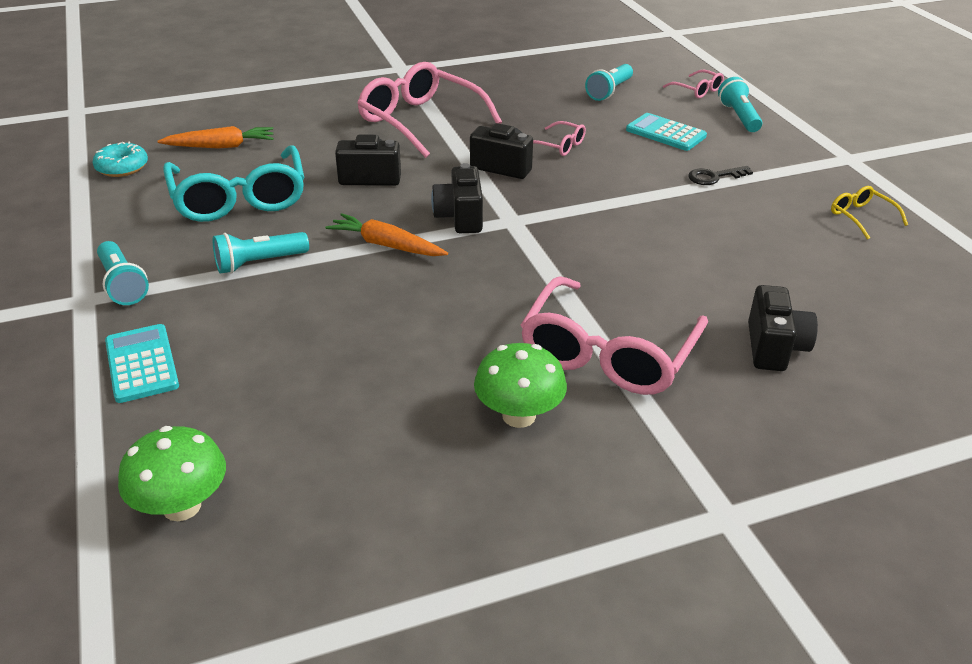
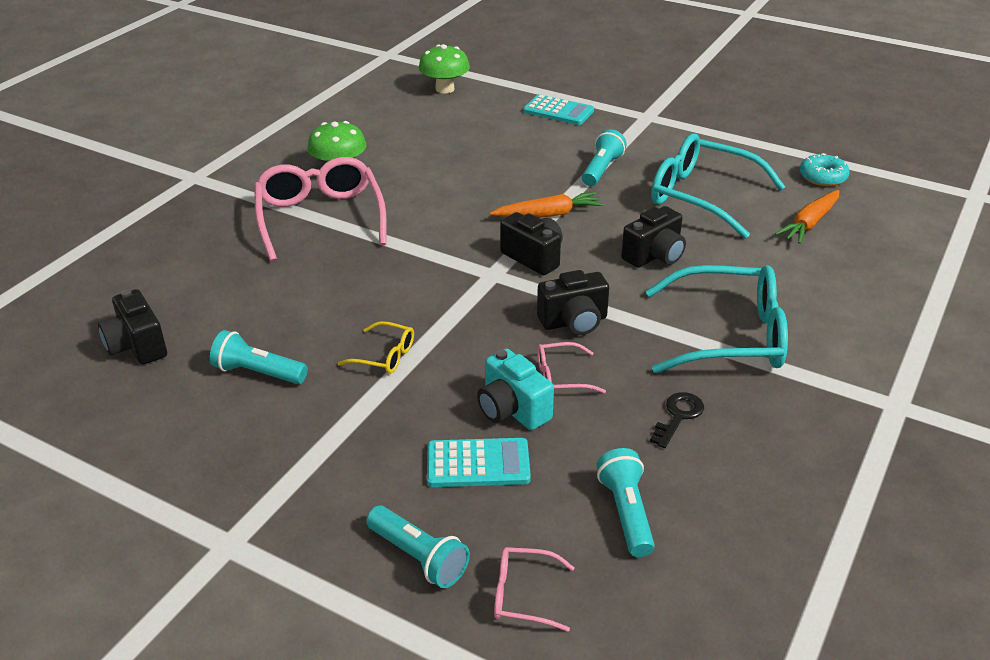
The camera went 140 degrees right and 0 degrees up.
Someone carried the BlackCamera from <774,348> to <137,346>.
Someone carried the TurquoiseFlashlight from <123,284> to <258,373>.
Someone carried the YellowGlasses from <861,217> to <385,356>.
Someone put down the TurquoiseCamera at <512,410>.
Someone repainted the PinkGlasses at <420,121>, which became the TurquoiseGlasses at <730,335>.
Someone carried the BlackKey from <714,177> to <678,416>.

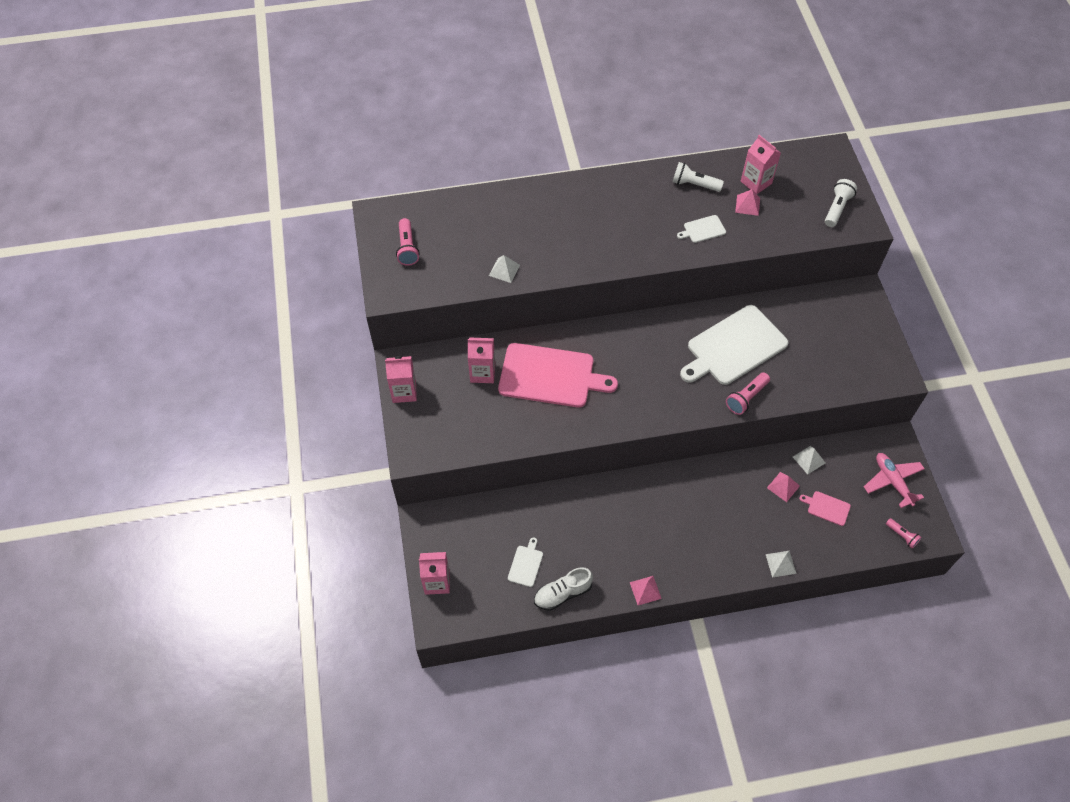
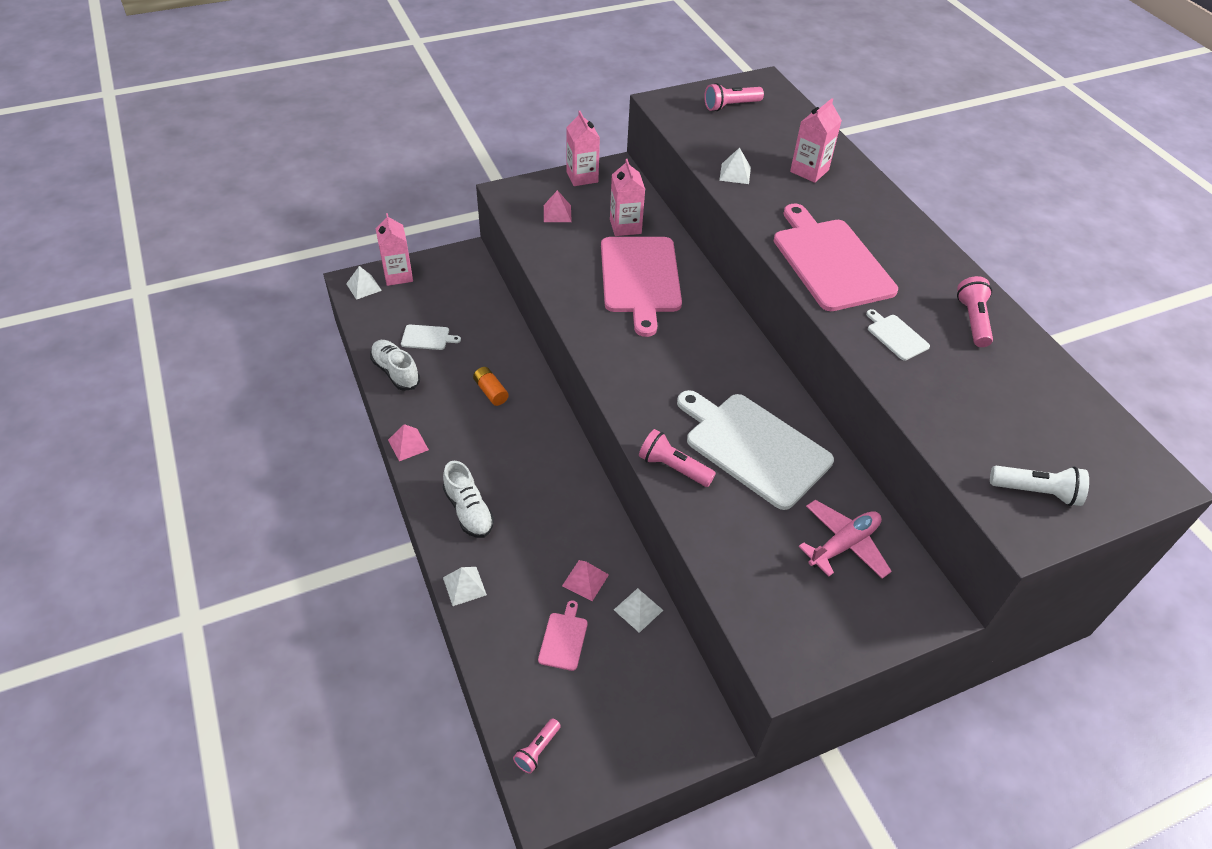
The camera went 75 degrees right and 10 degrees down.
Someone put down the WhitePyramid at <363,287>.
Someone put down the WhiteShoe at <469,511>.
Someone put down the OrangeBattery at <491,392>.
Someone carried the PinkPyramid from <747,205> to <557,213>.
Someone put down the PinkCuttingBoard at <830,261>.
Someone carried the PinkCarton from <756,182> to <809,171>.
Someone carried the PinkPlane from <892,481> to <843,545>.
Someone repainted the WhiteFlashlight at <694,184>, which became the PinkFlashlight at <972,320>.

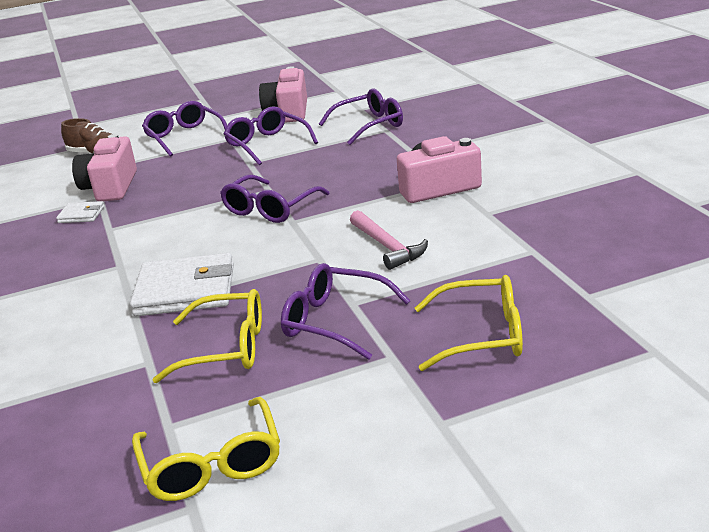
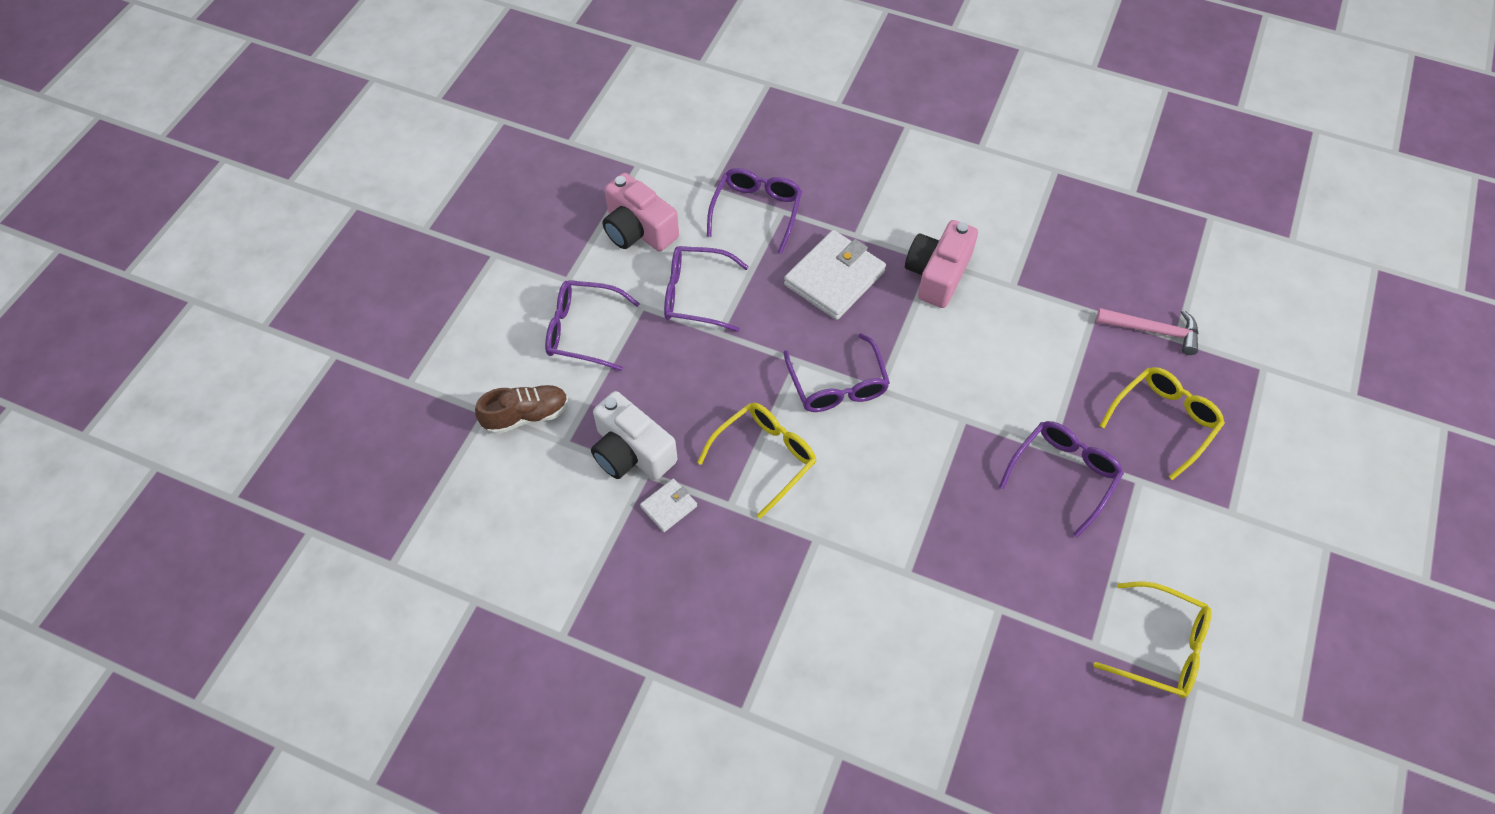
The camera went 50 degrees left and 30 degrees up.
Someone repainted the PinkCamera at <110,187>, which became the WhiteCamera at <631,452>.
Someone carried the YellowGlasses from <226,348> to <765,457>.
Someone carried the WhiteWallet from <185,290> to <834,278>.
Someone rotated the PurpleGlasses at <335,321> by 150 degrees clockwise.
Someone carried the PinkHammer from <387,246> to <1152,331>.

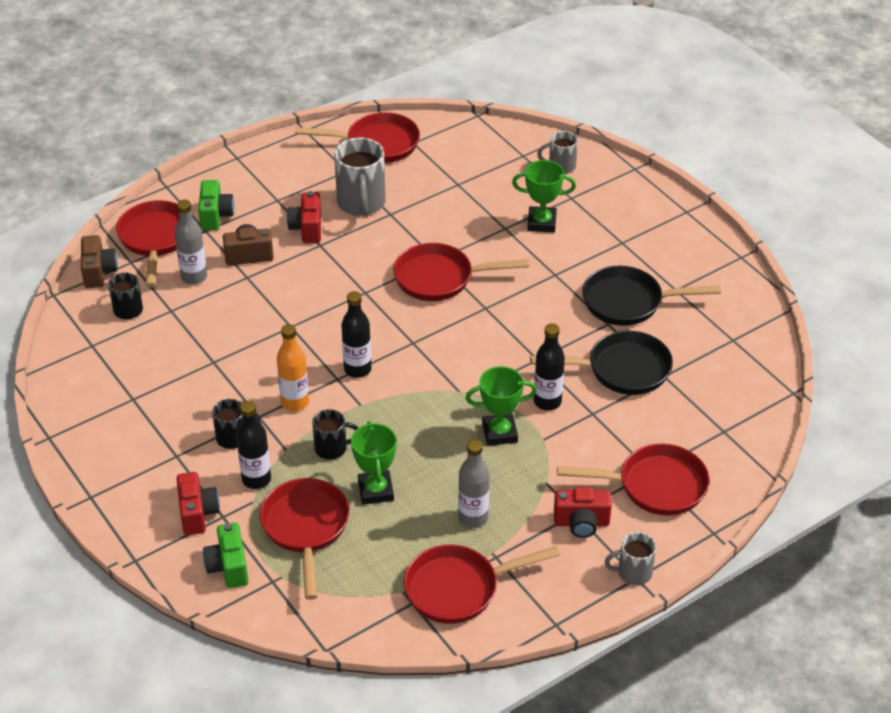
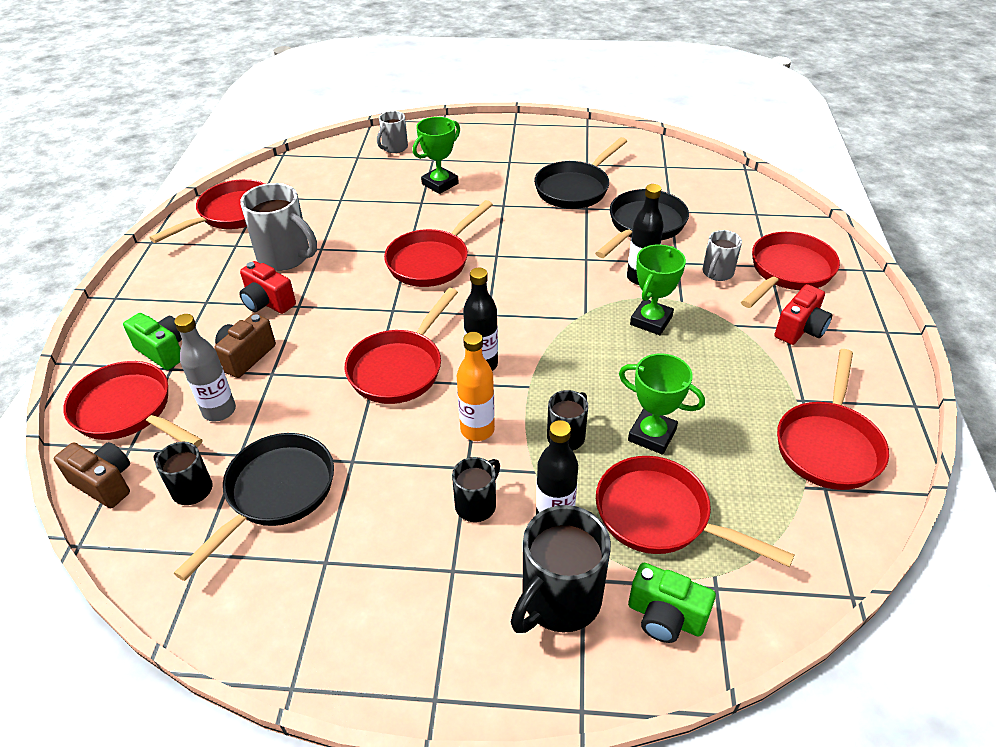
The camera went 50 degrees left and 0 degrees up.
Someone put down the BlackPan at <275,494>.
Someone put down the RedPan at <399,368>.
Someone swapped the RedCamera at <197,513> for the BlackMug at <559,600>.
Someone carried the GreyMug from <633,573> to <717,273>.
Someone took away the GreyBottle at <473,518>.

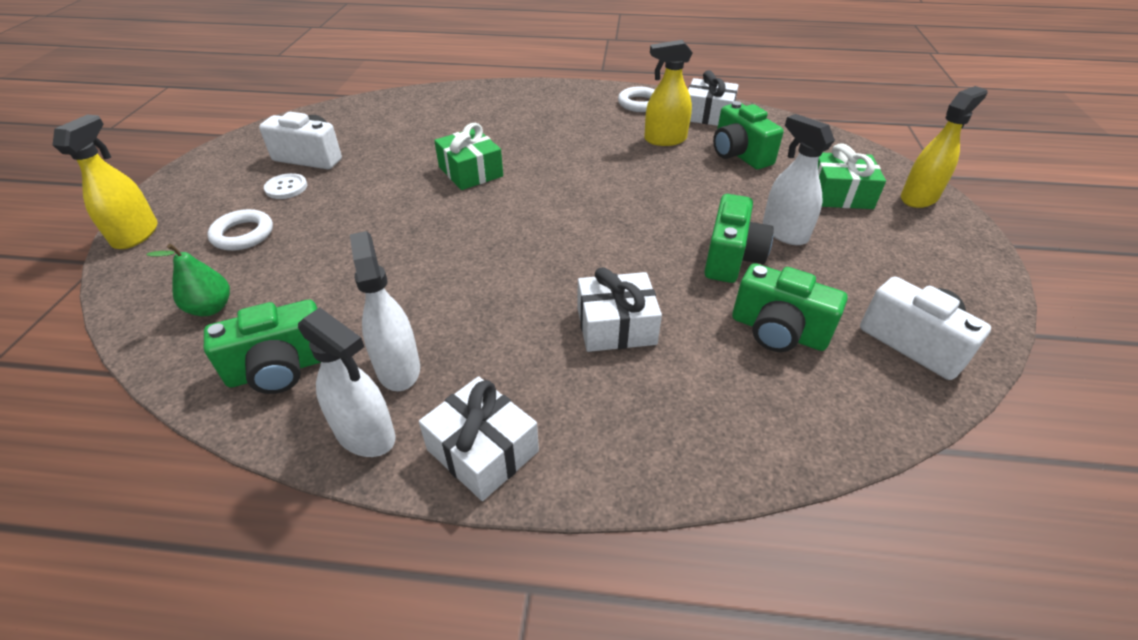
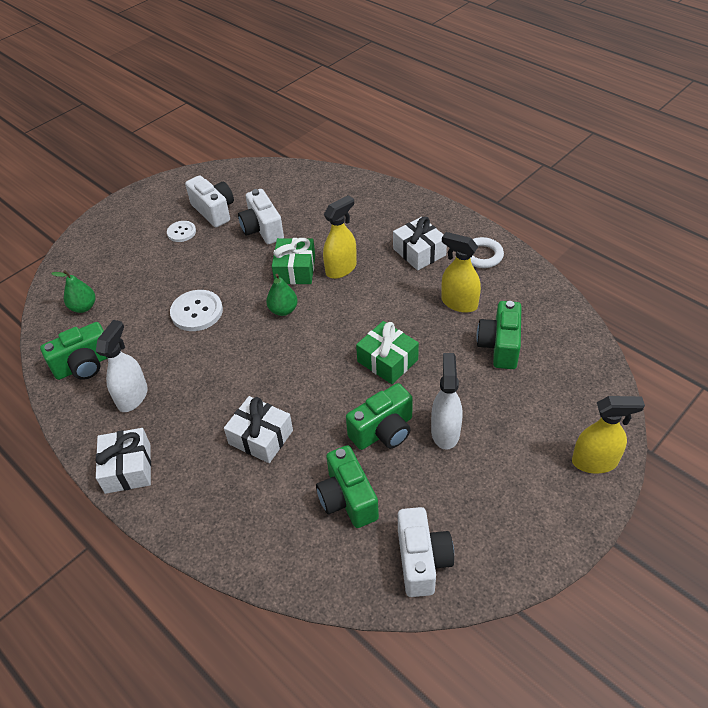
The camera went 40 degrees right and 5 degrees up.
Someone rotated the GreenCamera at <281,369> by 45 degrees counterclockwise.
Someone put down the WhiteButton at <197,312>.
Someone put down the WhiteCamera at <262,229>.
Someone put down the GreenPear at <283,310>.
Someone carried the YellowSprayBottle from <136,235> to <341,269>.
Someone carried the GreenGift from <839,194> to <387,360>.
Someone carried the WhiteGift from <708,115> to <419,252>.
Someone took away the WhiteRing at <243,234>.
Someone took away the WhiteSprayBottle at <366,435>.

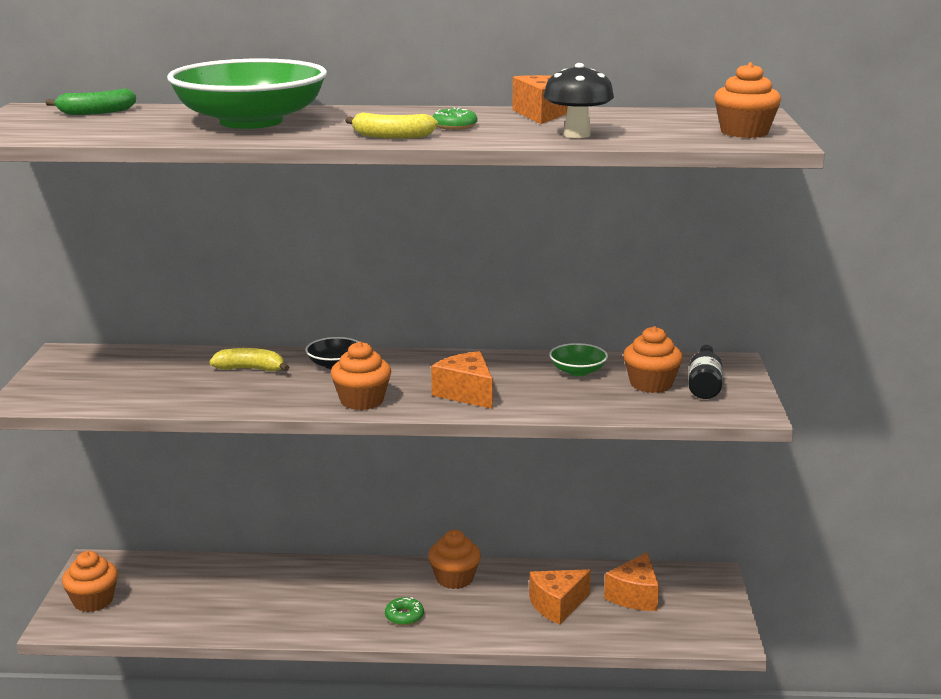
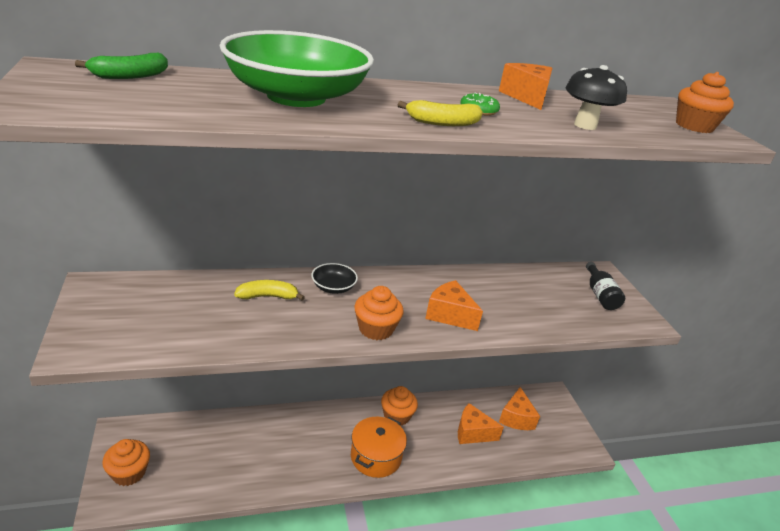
The camera went 20 degrees left and 10 degrees up.
Someone swapped the GreenDonut at <404,616> for the OrangePot at <376,457>.
Someone rotated the OrangeCheese at <557,605> by 60 degrees clockwise.
Someone took away the GreenBowl at <578,371>.
Someone took away the OrangeCupcake at <651,384>.

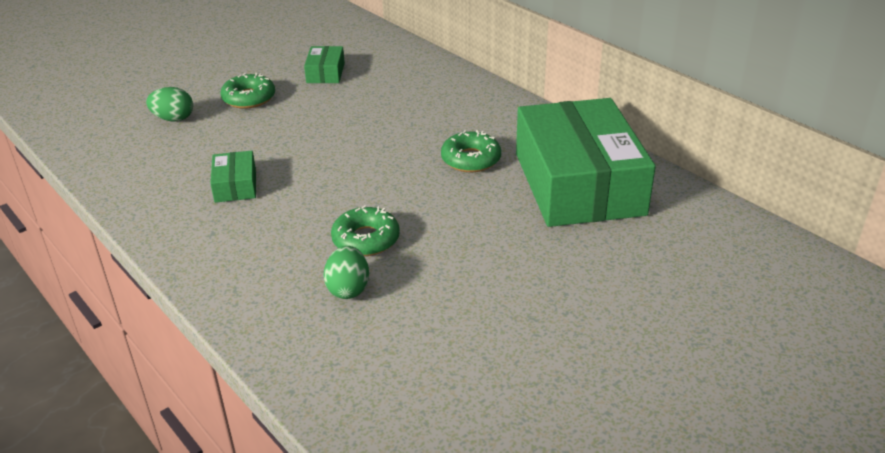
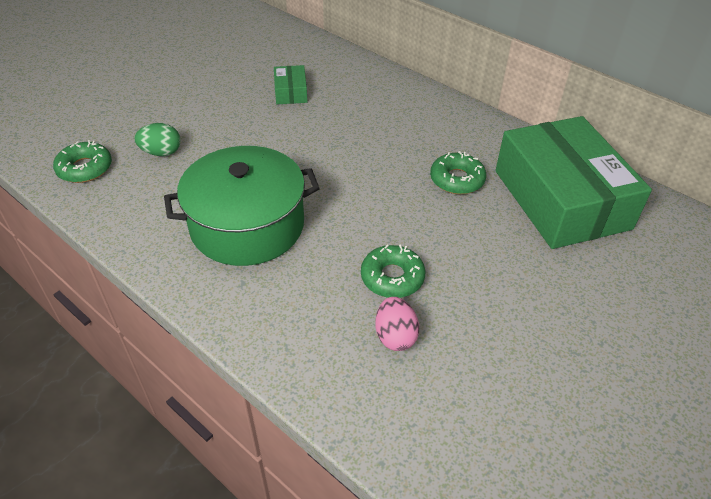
The camera went 10 degrees left and 10 degrees up.
Someone carried the GreenDonut from <249,98> to <85,168>.
Someone swapped the GreenBox at <235,185> for the GreenPot at <247,225>.
Someone repainted the GreenEgg at <348,289>, which became the PinkEgg at <395,336>.

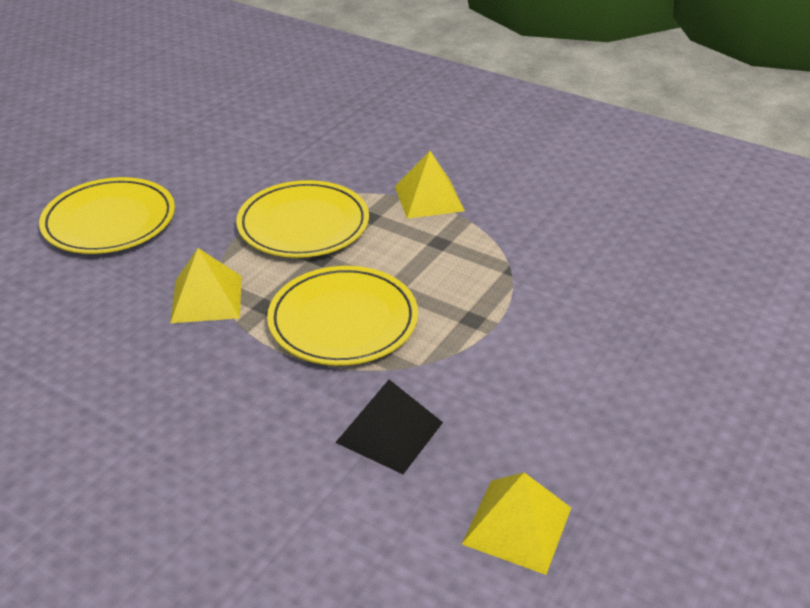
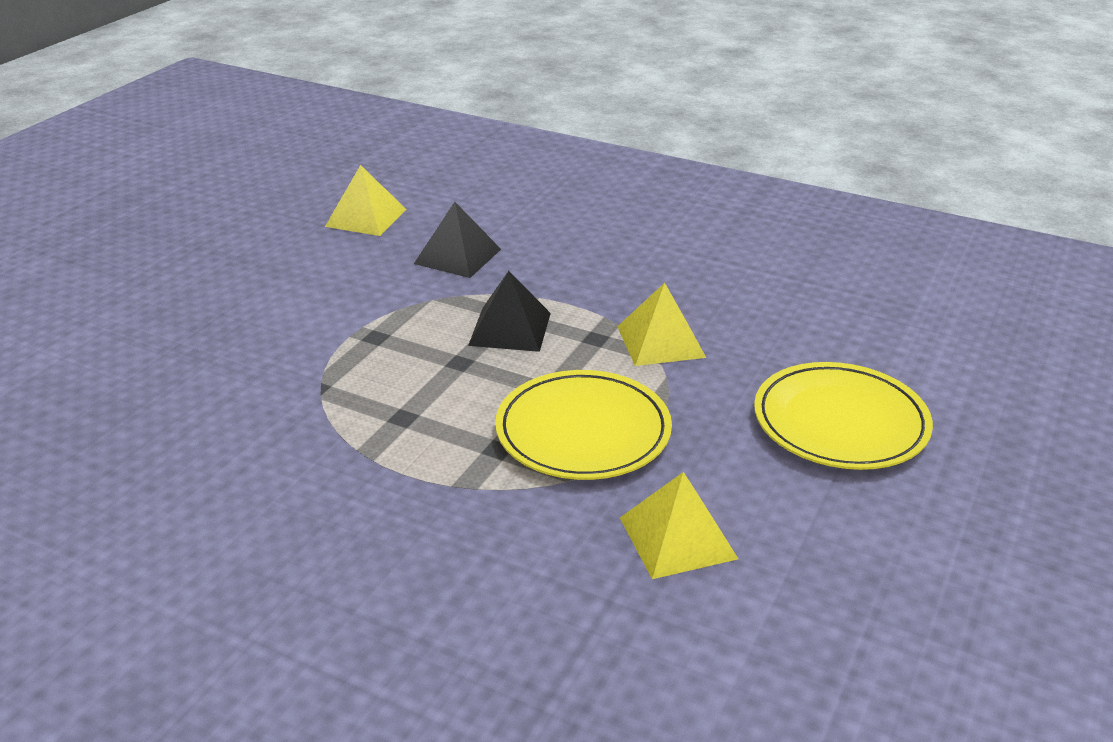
The camera went 175 degrees right and 5 degrees down.
Someone swapped the YellowPlate at <343,321> for the BlackPyramid at <510,329>.
Someone carried the YellowPyramid from <429,198> to <677,537>.

